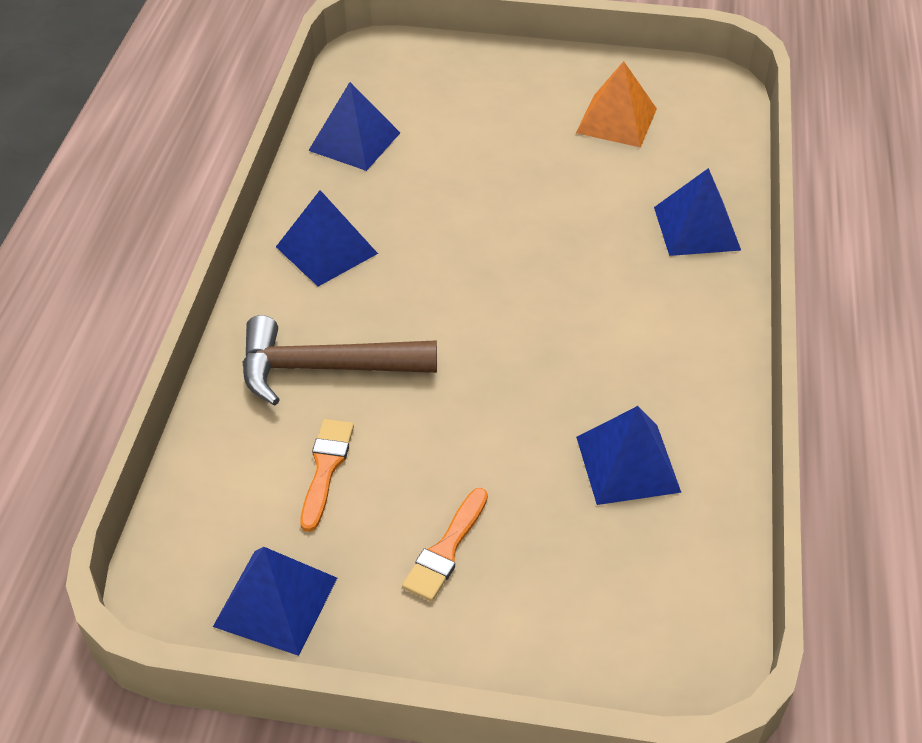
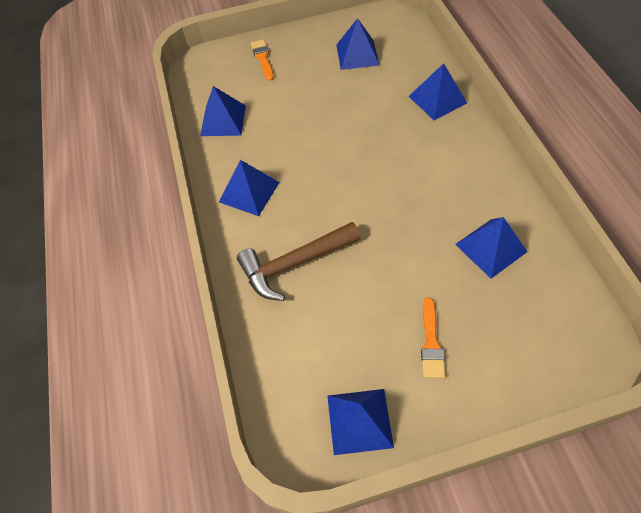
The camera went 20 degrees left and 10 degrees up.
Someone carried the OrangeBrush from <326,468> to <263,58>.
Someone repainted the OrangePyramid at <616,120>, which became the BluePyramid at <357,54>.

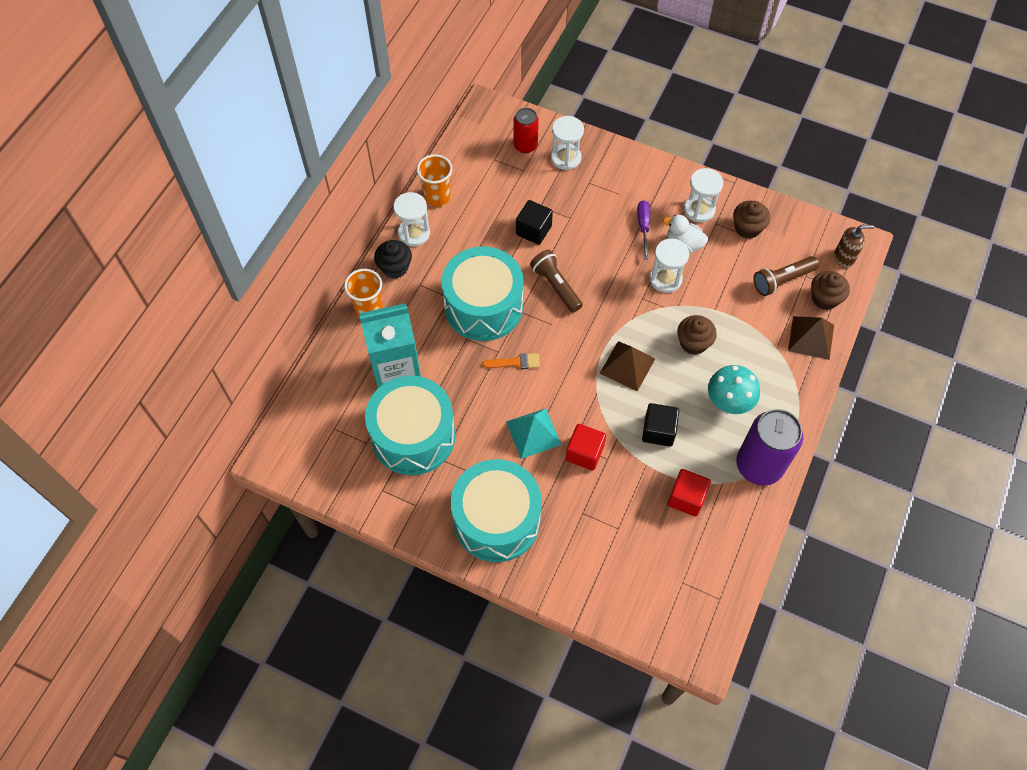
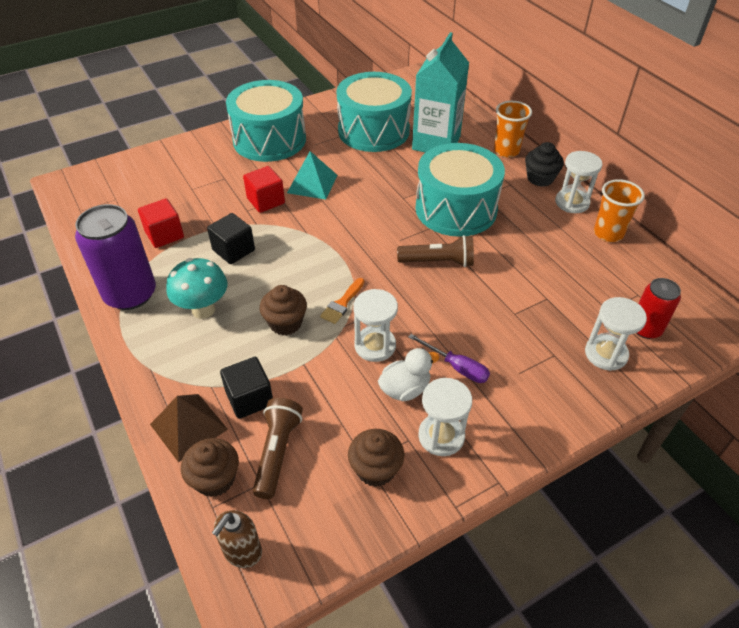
The camera went 125 degrees right and 15 degrees down.
Someone carried the BlackCube from <533,230> to <249,398>.
Someone carried the OrangeBrush from <515,362> to <342,303>.
Someone took away the BrownPyramid at <627,365>.

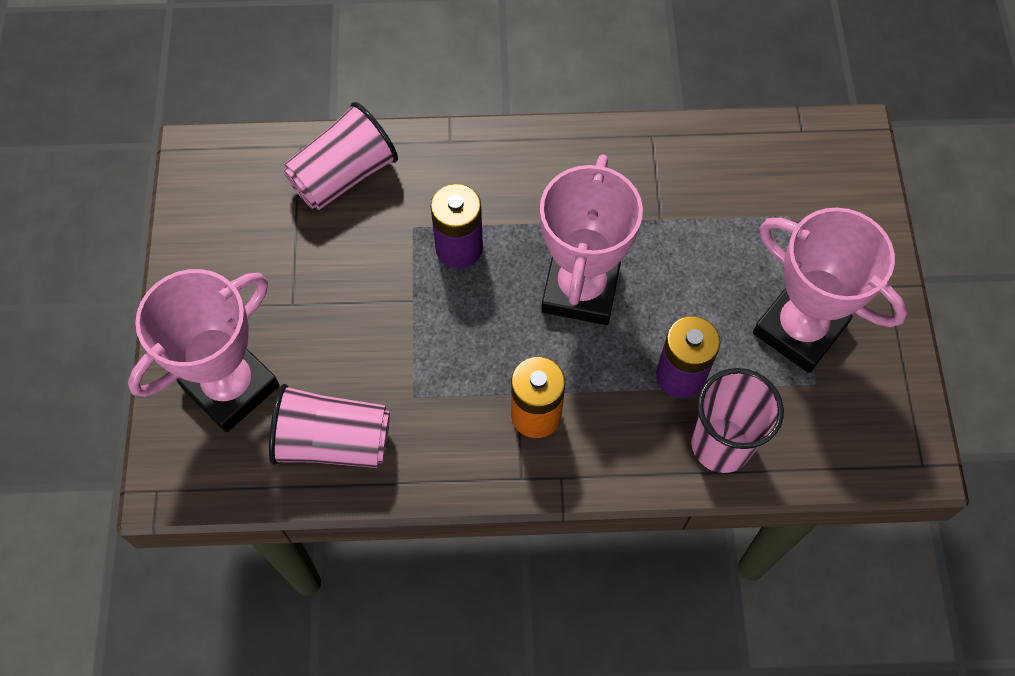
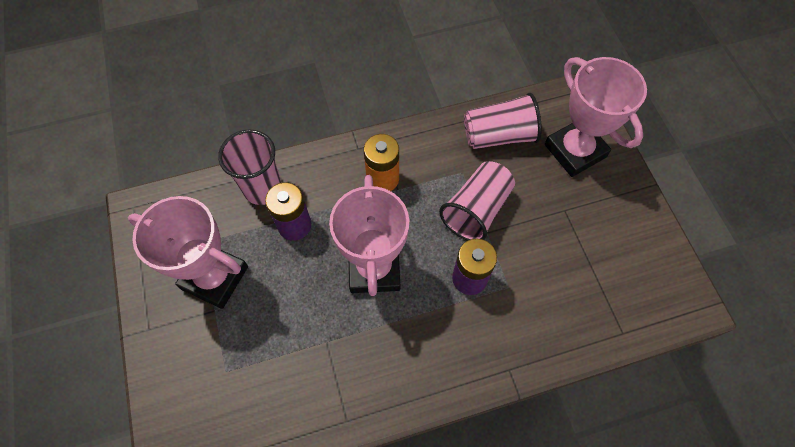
The camera went 165 degrees right and 0 degrees up.
Someone carried the PinkCup from <343,176> to <476,210>.
Someone rotated the PinkTrophy at <231,387> by 60 degrees counterclockwise.

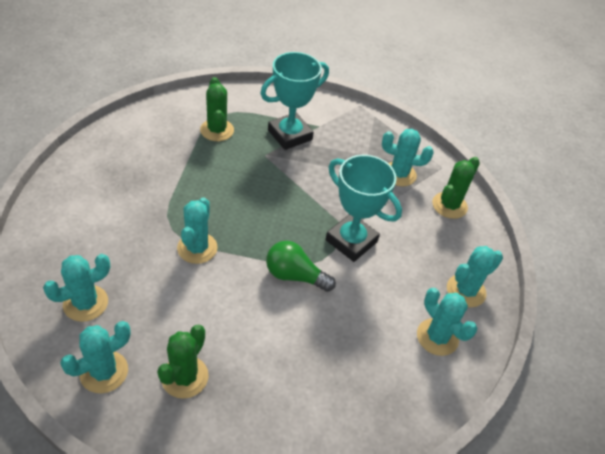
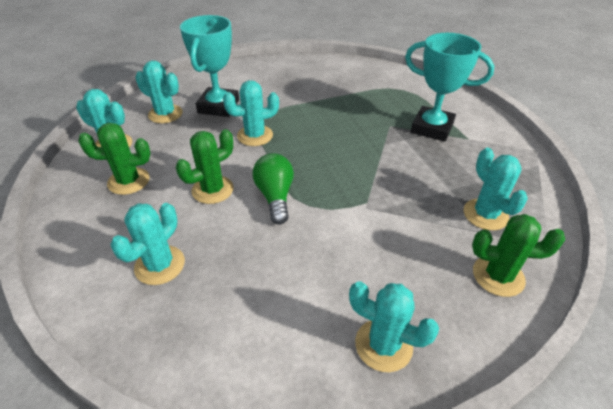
The camera went 65 degrees right and 5 degrees down.
Someone carried the TurquoiseCactus from <437,337> to <160,265>.
Someone carried the GreenCactus from <217,130> to <212,190>.
Someone carried the TurquoiseTrophy from <351,241> to <218,106>.

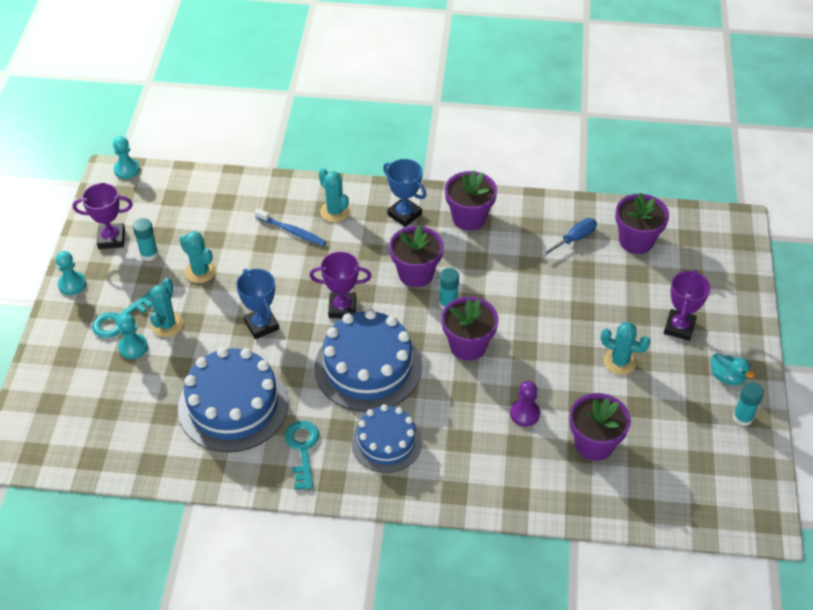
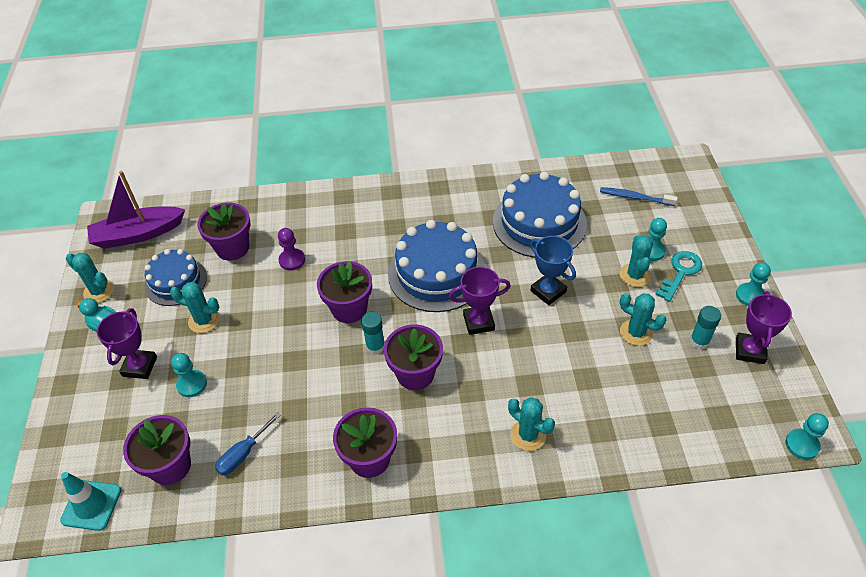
The camera went 170 degrees right and 0 degrees up.
Someone put down the TurquoiseTrafficCone at <91,505>.
Someone swapped the TurquoiseGlueStick at <742,418> for the TurquoiseCactus at <99,291>.
Someone put down the PurpleBoat at <138,234>.
Someone carried the BlueCake from <386,442> to <175,281>.
Someone put down the TurquoisePawn at <192,384>.
Someone carried the BlueToothbrush from <292,231> to <635,197>.
Someone rotated the PurpleTrophy at <111,239> by 60 degrees counterclockwise.
Someone took away the TurquoiseKey at <302,449>.
Someone took away the BlueTrophy at <404,214>.

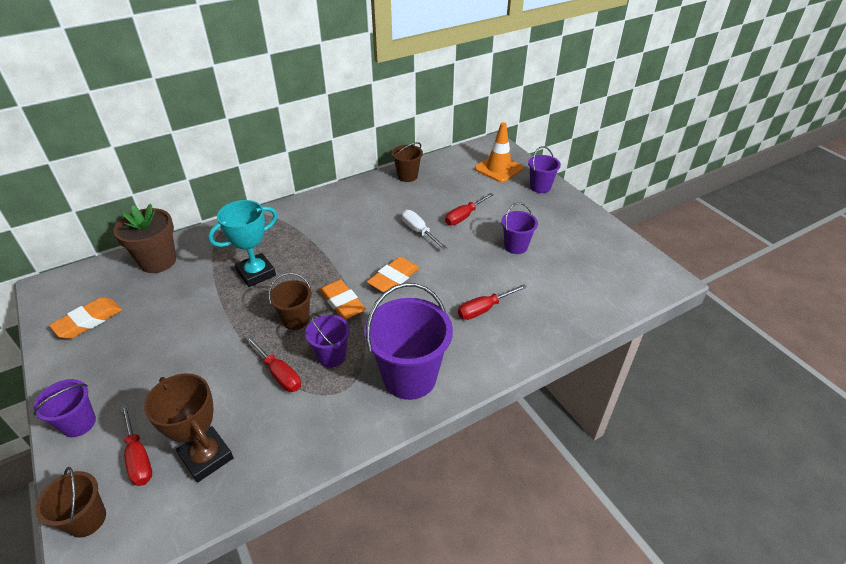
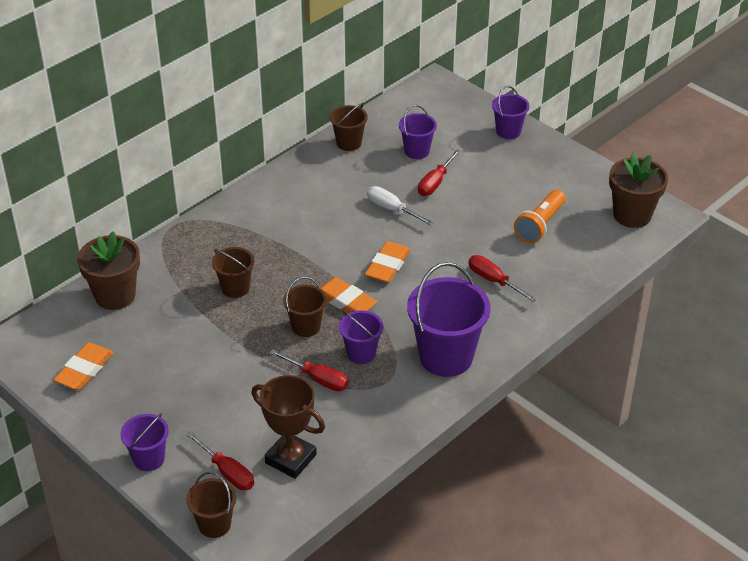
The camera went 15 degrees left and 0 degrees up.
Someone swapped the TurquoiseTrophy at <256,273> for the BrownBucket at <235,288>.
Someone carried the PurpleBucket from <516,246> to <417,151>.
Someone rotated the RedScrewdriver at <483,309> by 90 degrees clockwise.
Someone put down the OrangeFlashlight at <540,225>.
Someone put down the BrownFlowerPot at <632,215>.
Someone took away the OrangeTrafficCone at <498,168>.

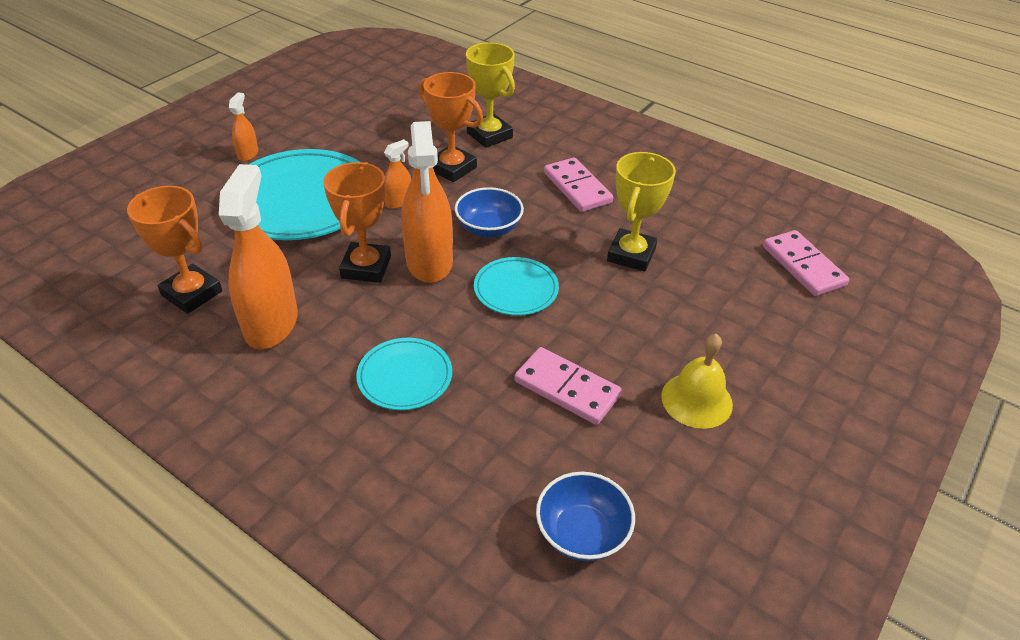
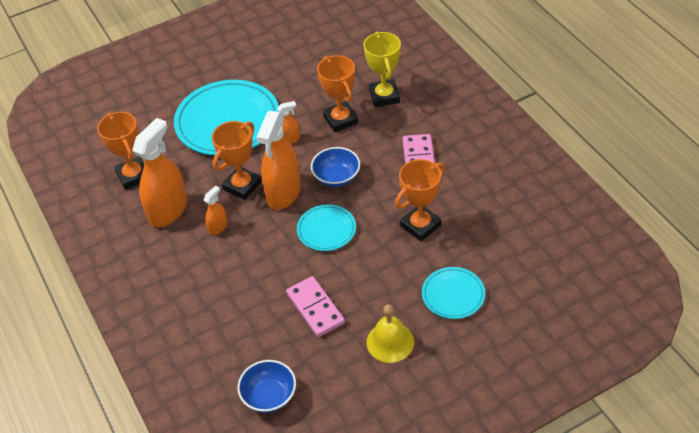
The camera went 30 degrees right and 5 degrees up.
Someone carried the OrangeSprayBottle from <248,154> to <218,227>.
Someone repainted the YellowTrophy at <631,255>, which became the OrangeTrophy at <420,225>.
Someone carried the TurquoisePlate from <405,376> to <453,295>.
Someone took away the PinkDomino at <803,266>.

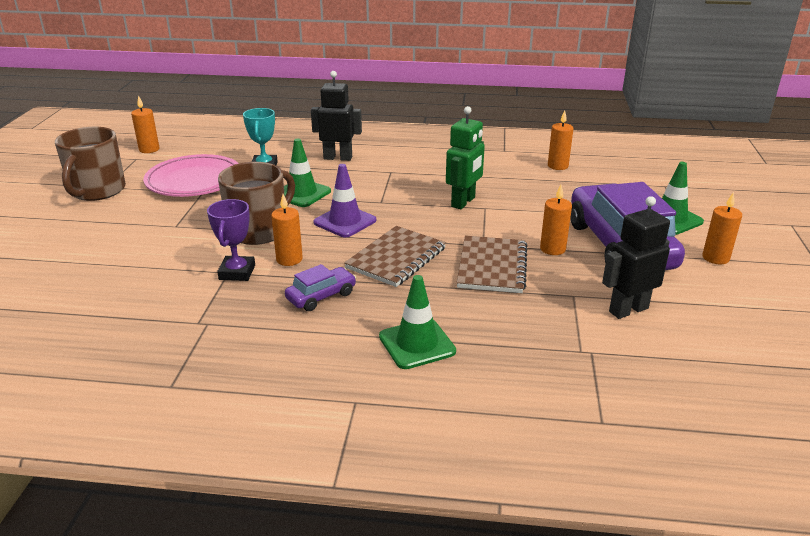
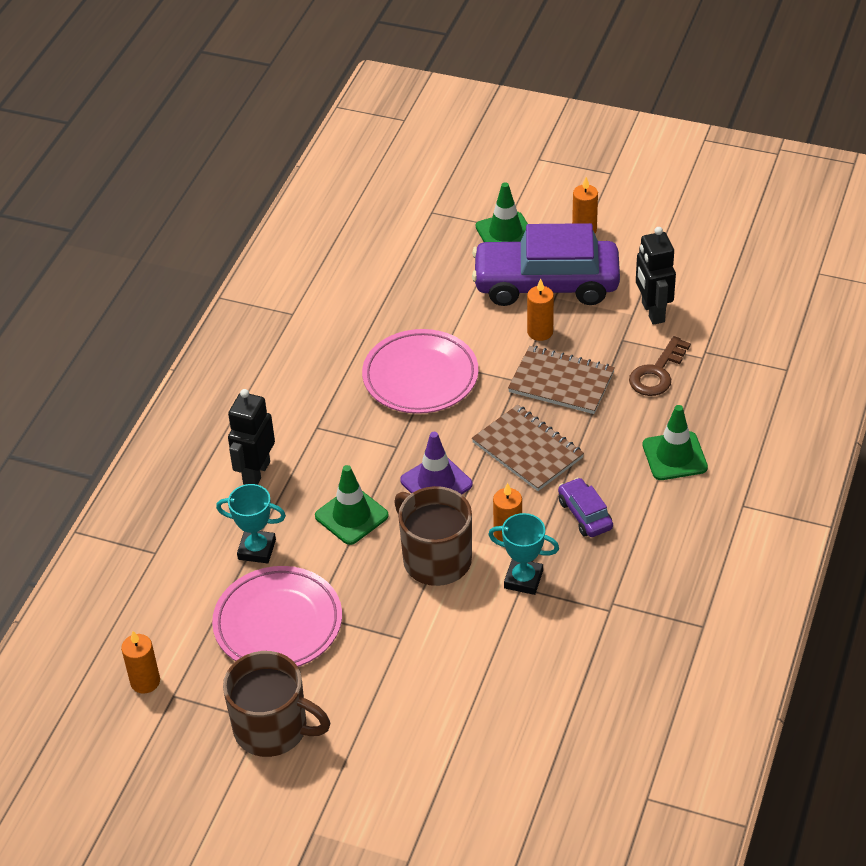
The camera went 75 degrees left and 15 degrees up.
Someone swapped the GreenRobot at <463,202> for the PinkPlate at <420,377>.
Someone repainted the PurpleTrophy at <237,272>, which became the TurquoiseTrophy at <523,579>.
Someone put down the BrownKey at <657,373>.
Someone took away the OrangeCandle at <557,166>.

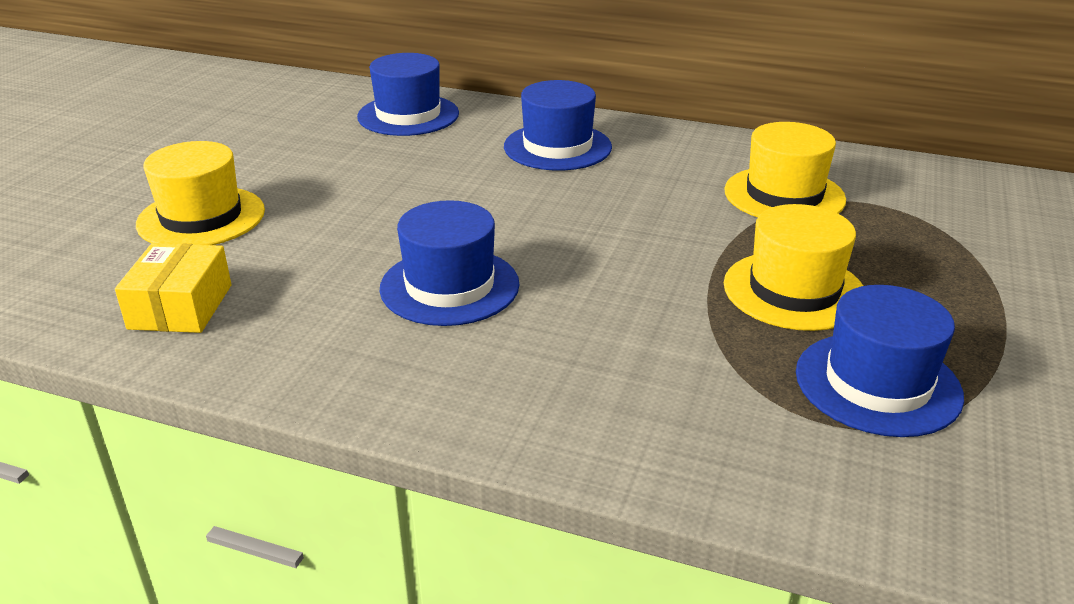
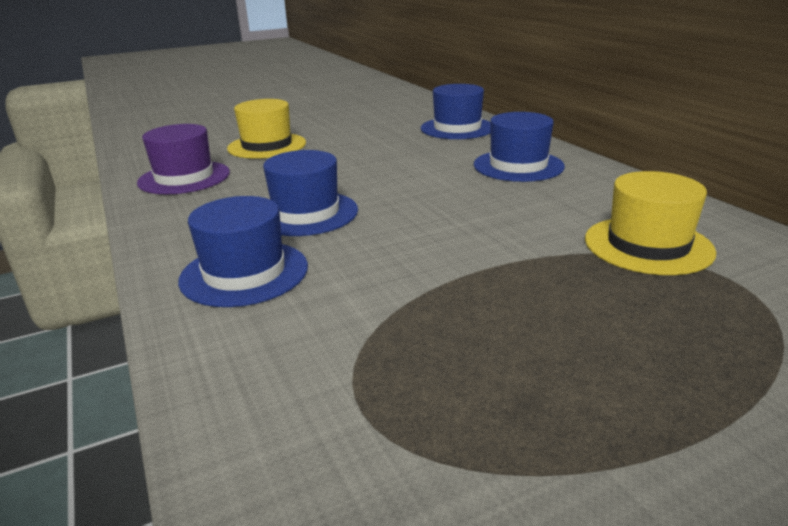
The camera went 45 degrees right and 5 degrees down.
Someone swapped the YellowBox at <180,306> for the PurpleHat at <184,177>.
Someone carried the BlueHat from <877,384> to <244,273>.
Someone took away the YellowHat at <794,290>.

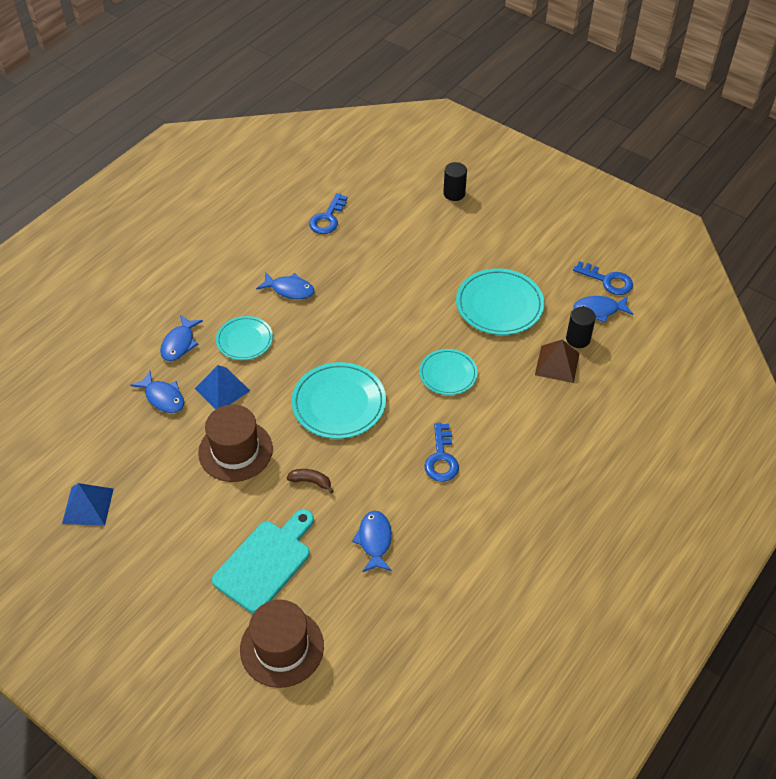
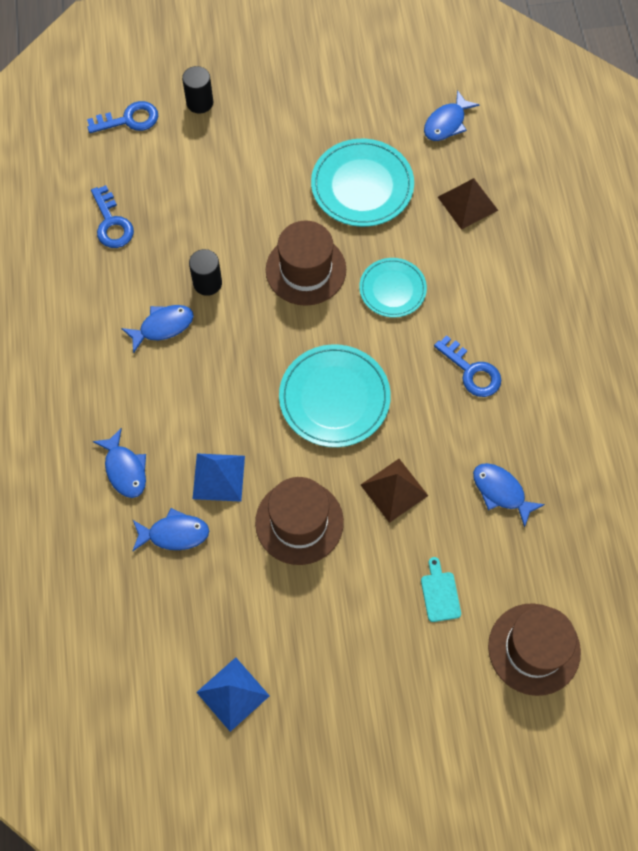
The camera went 45 degrees left and 15 degrees up.
Someone carried the BlueKey from <607,280> to <129,119>.
Someone carried the BlackCylinder from <578,339> to <207,283>.
Someone put down the BrownHat at <306,270>.
Someone swapped the BrownBanana at <311,482> for the BrownPyramid at <394,490>.
Someone scaled the TurquoiseCuttingBoard at <265,562> by 0.47.
Someone took away the TurquoisePlate at <244,340>.

